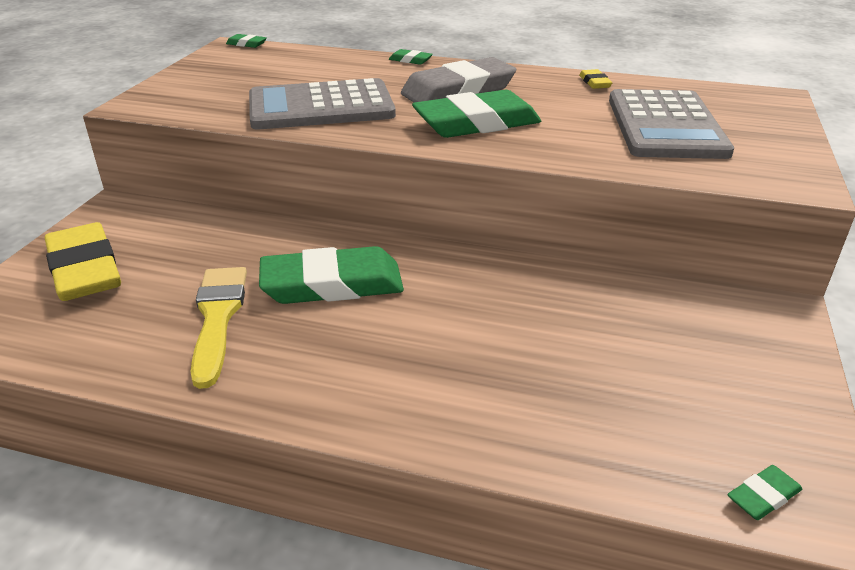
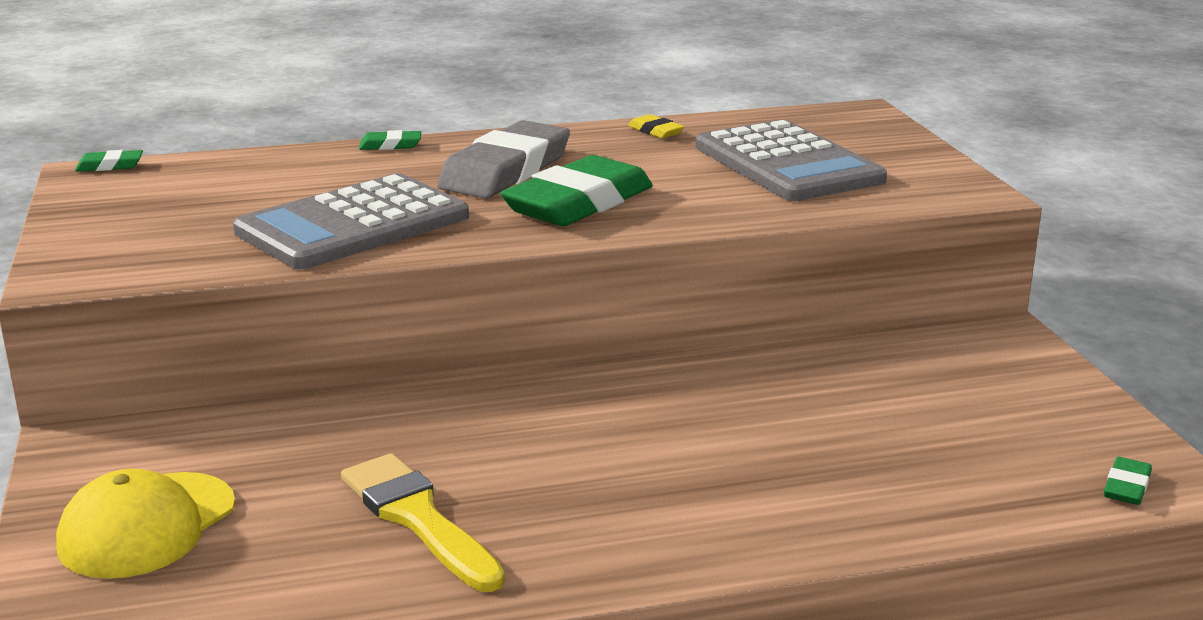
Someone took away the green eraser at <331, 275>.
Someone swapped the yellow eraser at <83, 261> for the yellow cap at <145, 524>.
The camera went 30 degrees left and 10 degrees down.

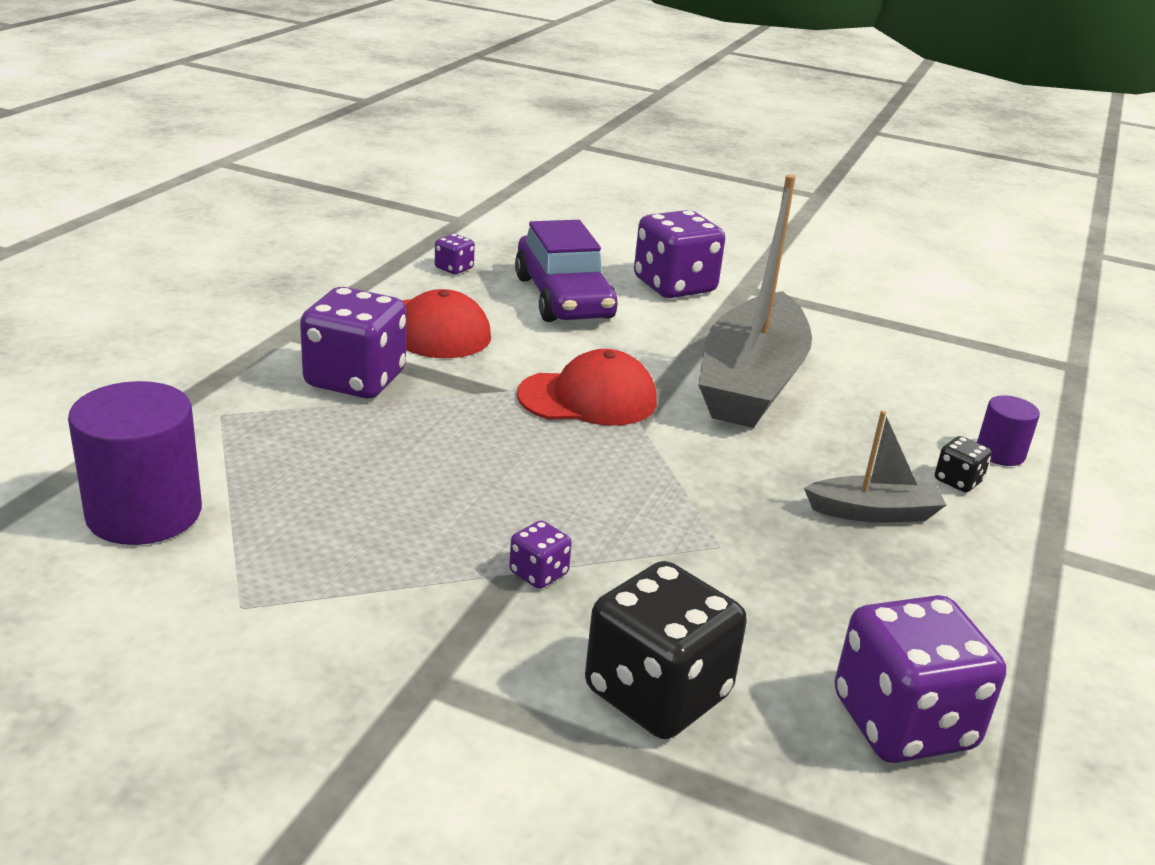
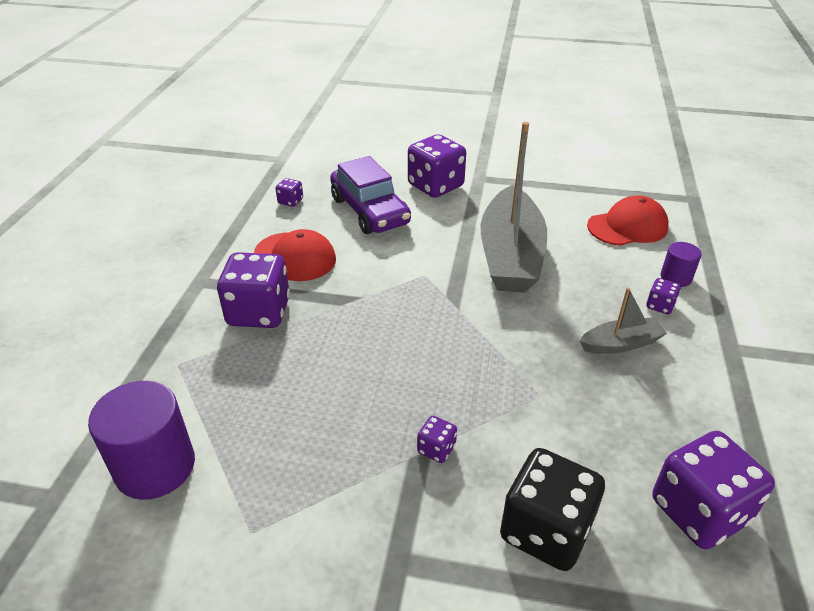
Someone carried the red cap from <587, 387> to <628, 220>.
Someone repainted the black dice at <963, 464>, which became the purple dice at <663, 296>.
The camera went 10 degrees left and 10 degrees up.

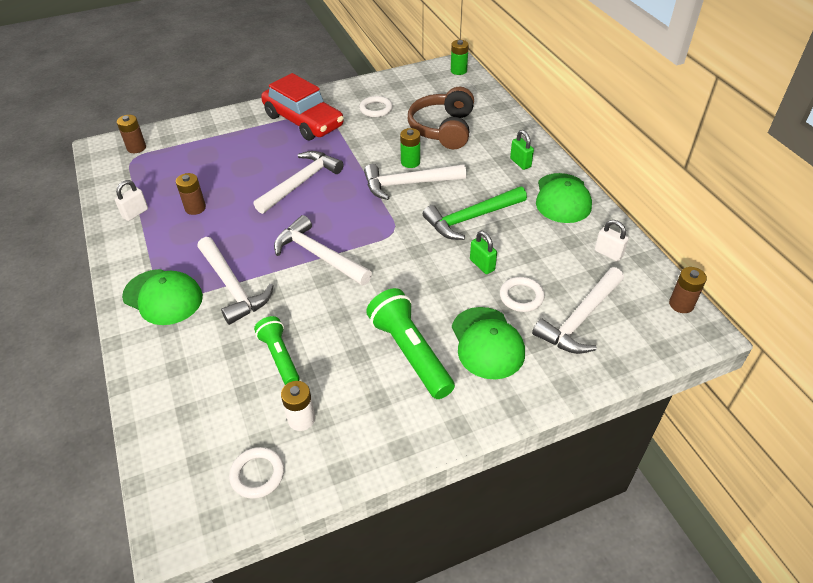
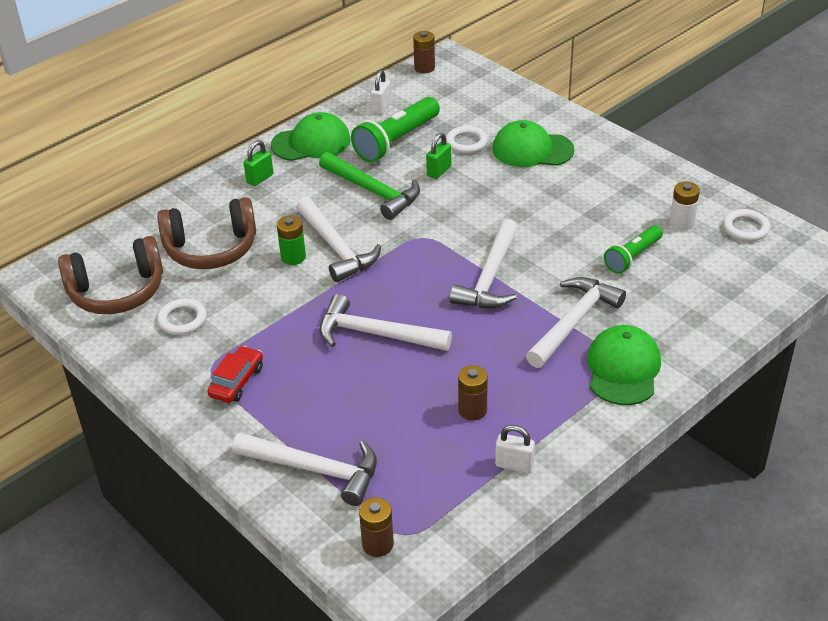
Someone took away the green battery at <460, 57>.
Someone put down the brown headphones at <110, 275>.
Someone carried the green flashlight from <410, 343> to <395, 130>.
Someone carried the white hammer from <578, 310> to <304, 469>.
Someone rotated the green cap at <488, 343> by 135 degrees counterclockwise.
Someone scaled the red car at <302, 107> by 0.50.
The camera went 110 degrees left and 5 degrees down.

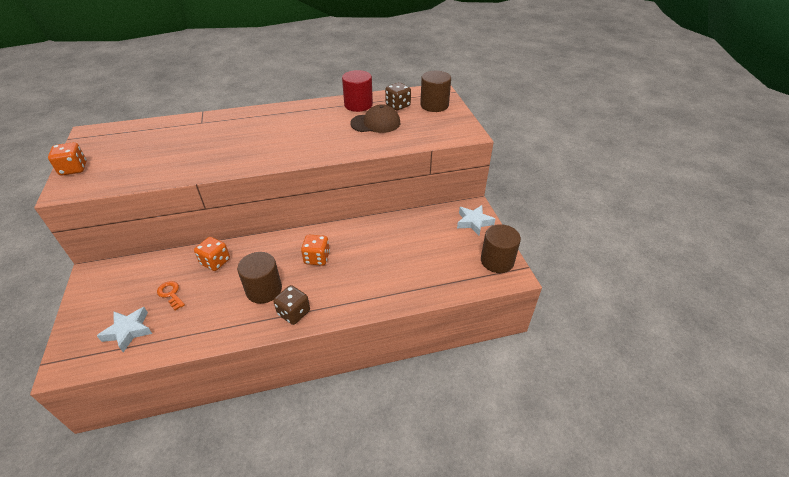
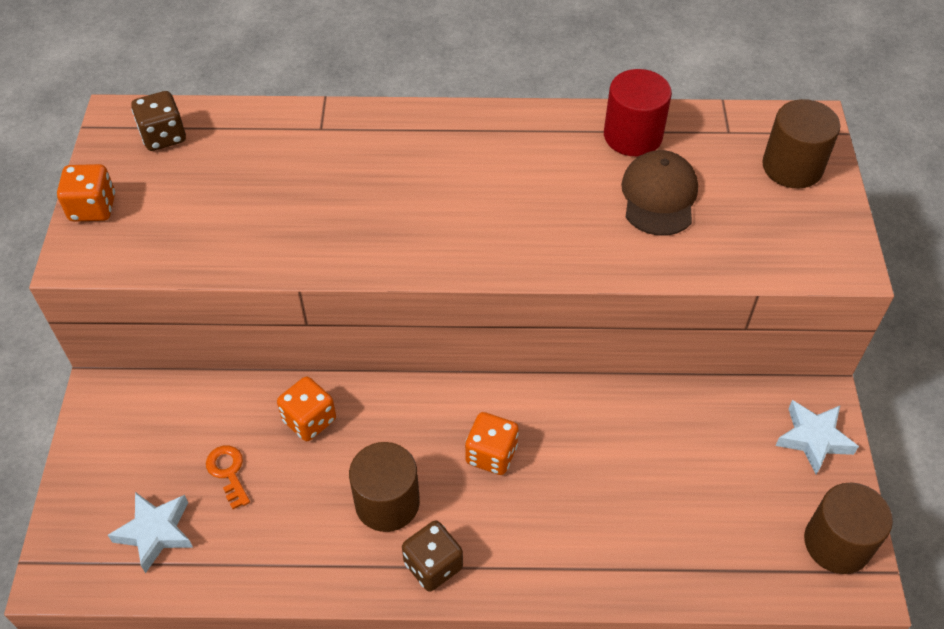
Someone carried the brown dice from <398, 96> to <158, 121>.
Someone rotated the brown cap at <375, 118> by 90 degrees counterclockwise.
The camera went 15 degrees right and 10 degrees up.

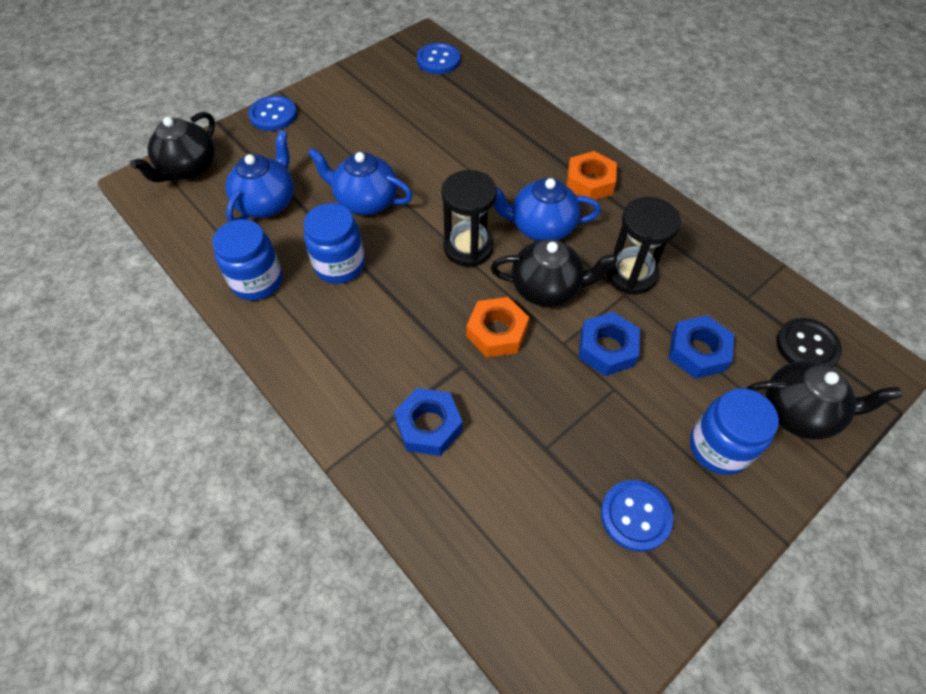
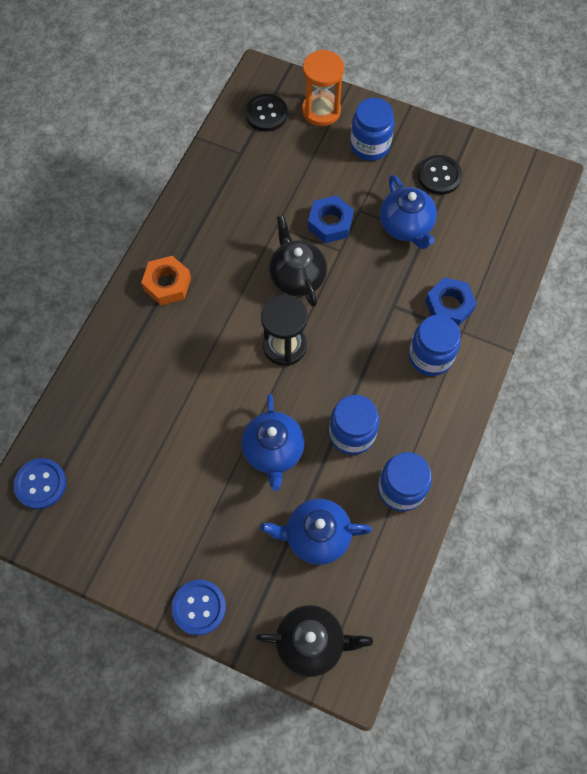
Someone took away the orange nut at <497, 327>.
Someone took away the black hourglass at <643, 245>.
Someone took away the blue nut at <701, 347>.
Someone put down the blue jar at <435, 345>.
Someone carried the blue teapot from <547, 209> to <408, 212>.
Someone swapped the black teapot at <824, 400> for the orange hourglass at <323, 88>.
Someone repainted the blue button at <637, 516>, which became the black button at <440, 175>.
The camera went 115 degrees left and 10 degrees up.

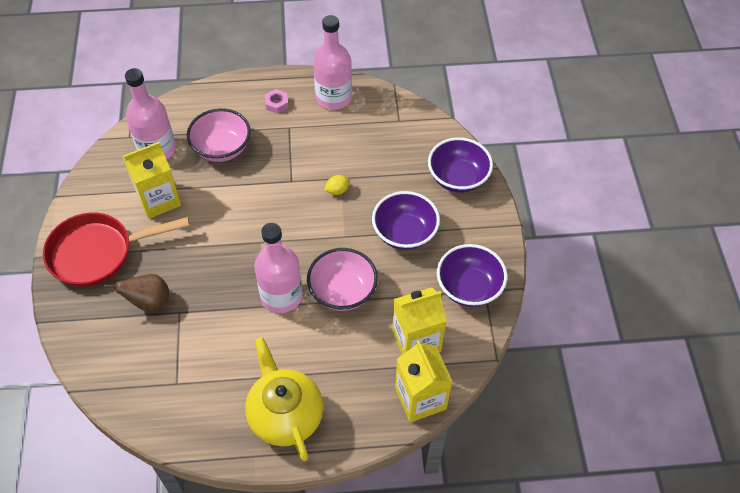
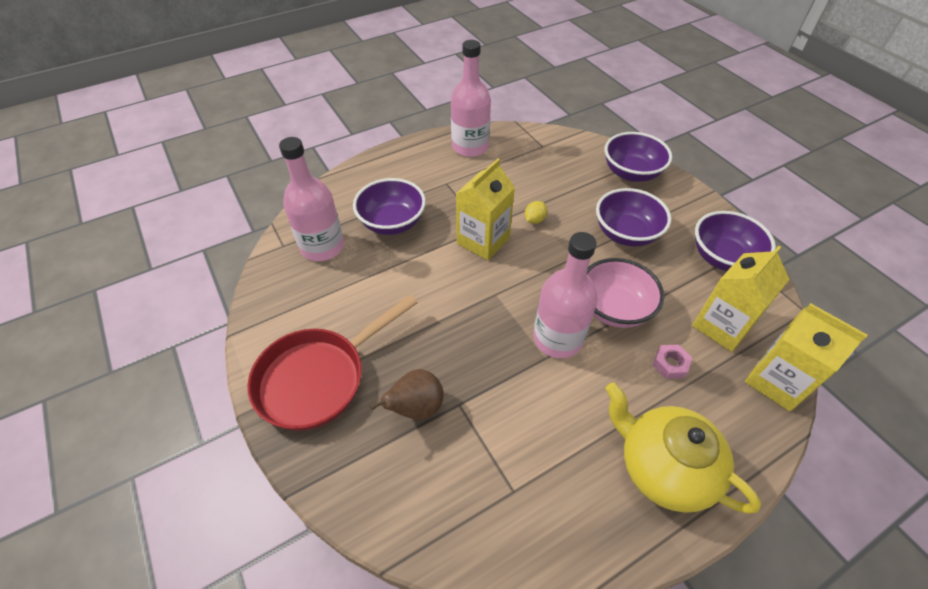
Someone carried the yellow carton from <152, 180> to <485, 209>.
Someone carried the pink nut from <276, 101> to <672, 362>.
Someone repainted the pink bowl at <219, 135>, which became the purple bowl at <389, 206>.
The camera went 25 degrees left and 5 degrees down.

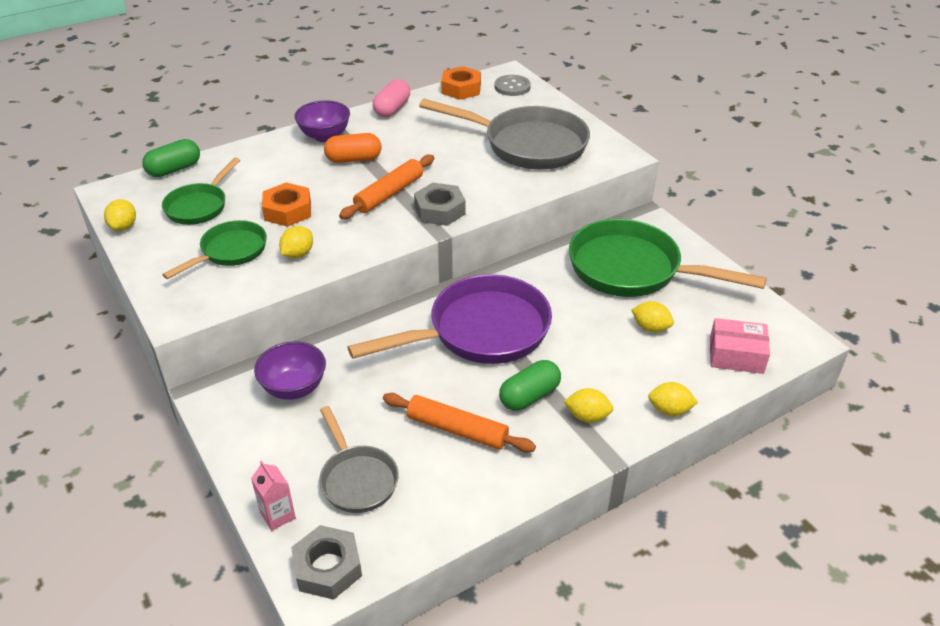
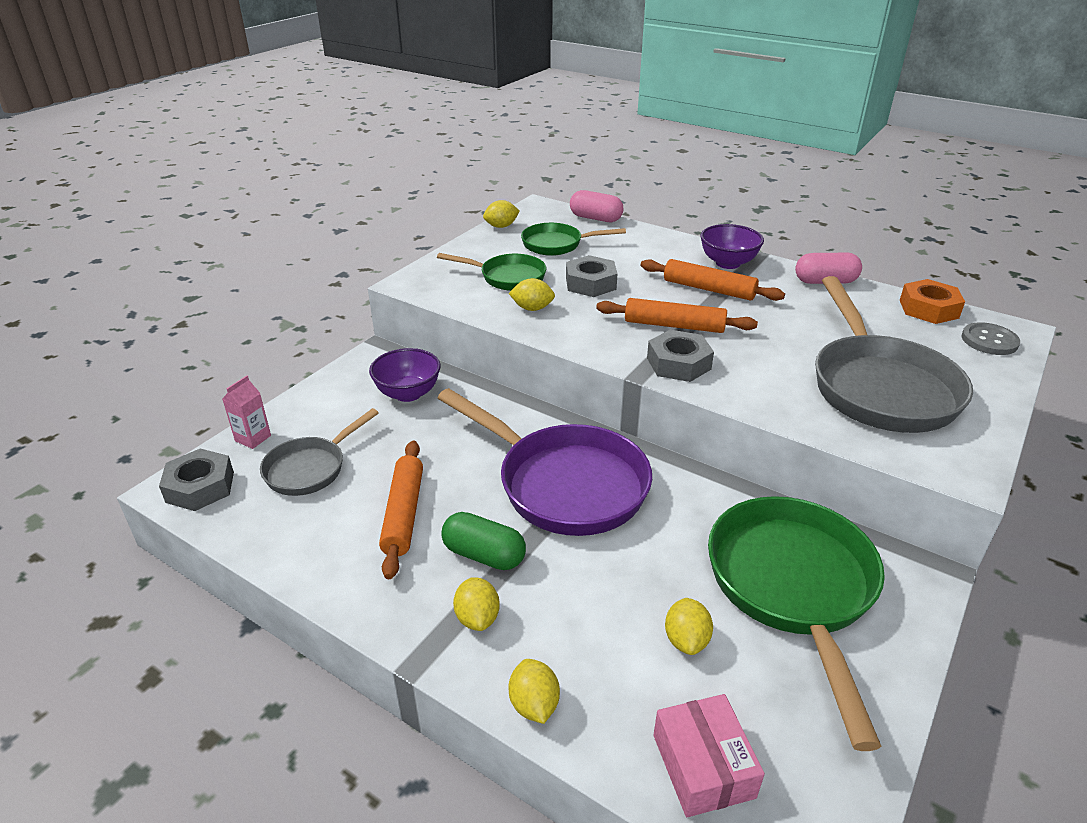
Someone swapped the orange capsule at <353, 148> for the orange rolling pin at <713, 280>.
Someone repainted the green capsule at <171, 158>, which became the pink capsule at <597, 206>.
Someone repainted the orange nut at <286, 204>, which became the grey nut at <591, 276>.
The camera went 65 degrees right and 5 degrees down.

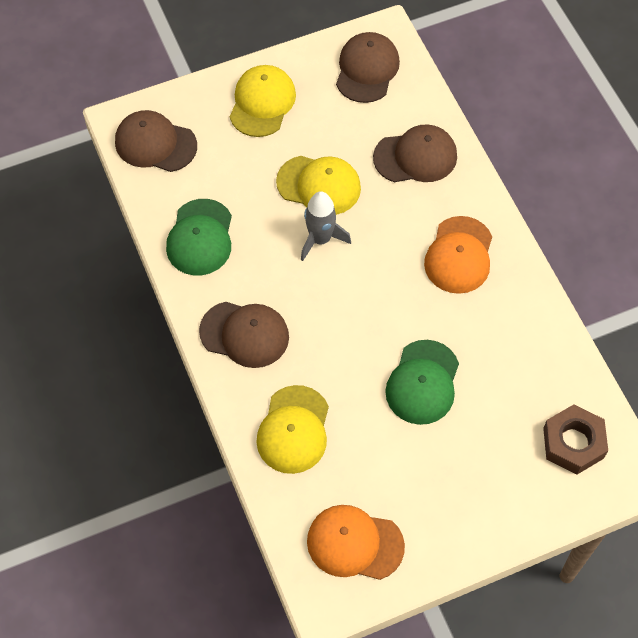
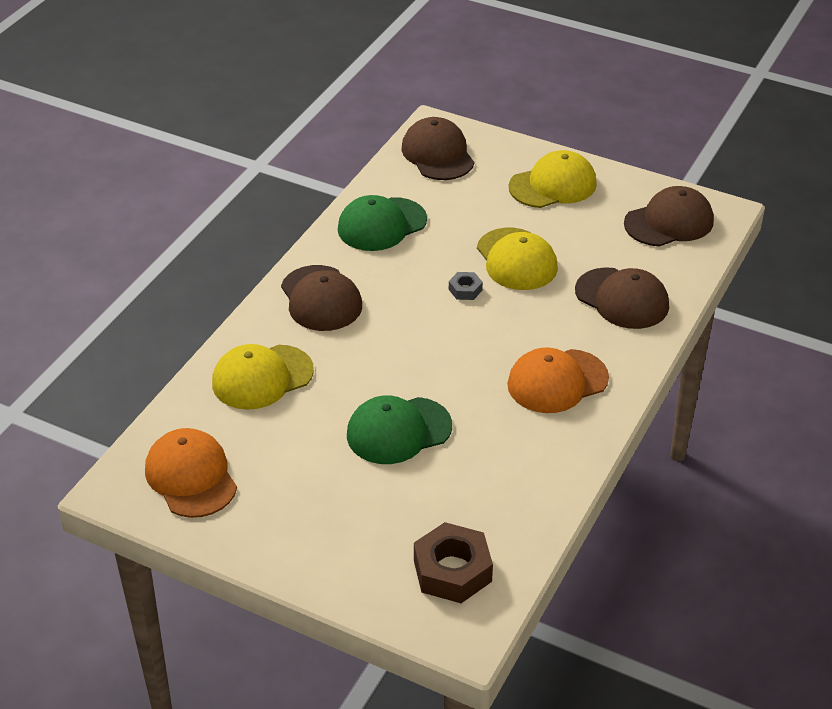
Someone swapped the grey rocket at <326, 226> for the grey nut at <466, 286>.
The camera went 50 degrees right and 20 degrees down.

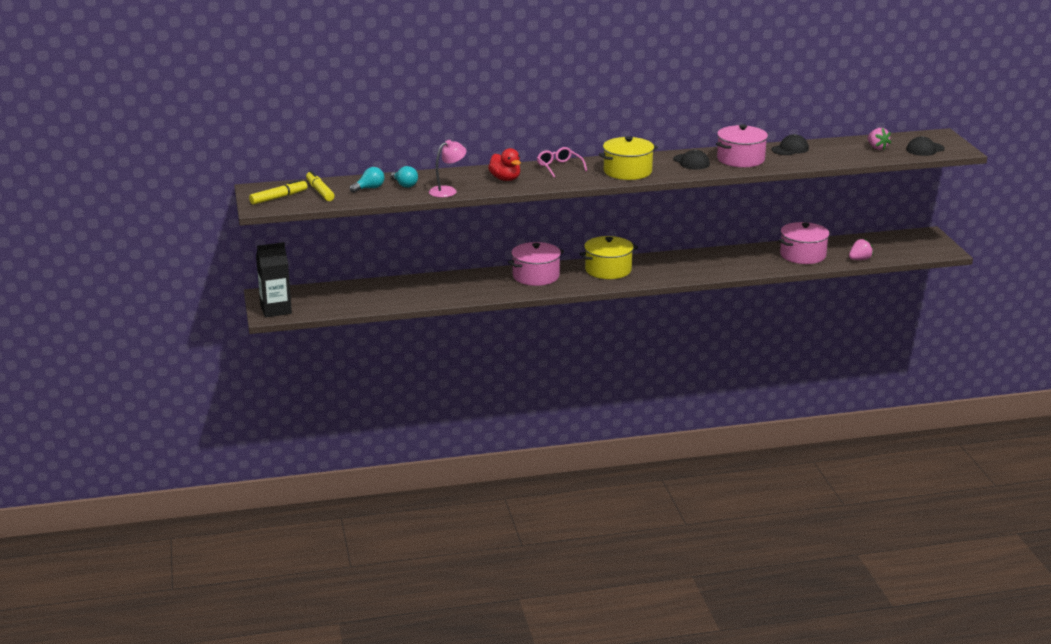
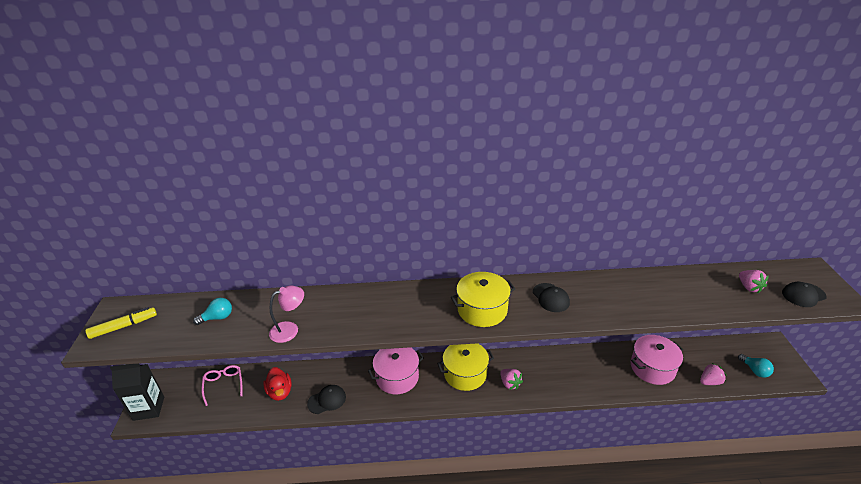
Someone took away the yellow marker at <320, 186>.
Someone took away the pink pot at <742, 145>.
Someone put down the pink strawberry at <511, 379>.
Someone carried the turquoise light bulb from <404, 177> to <756, 366>.
Someone carried the red duck from <504, 164> to <277, 384>.
Someone carried the pink glasses from <562, 162> to <221, 385>.
Someone carried the black cap from <790, 144> to <326, 399>.
The camera went 10 degrees right and 10 degrees up.

